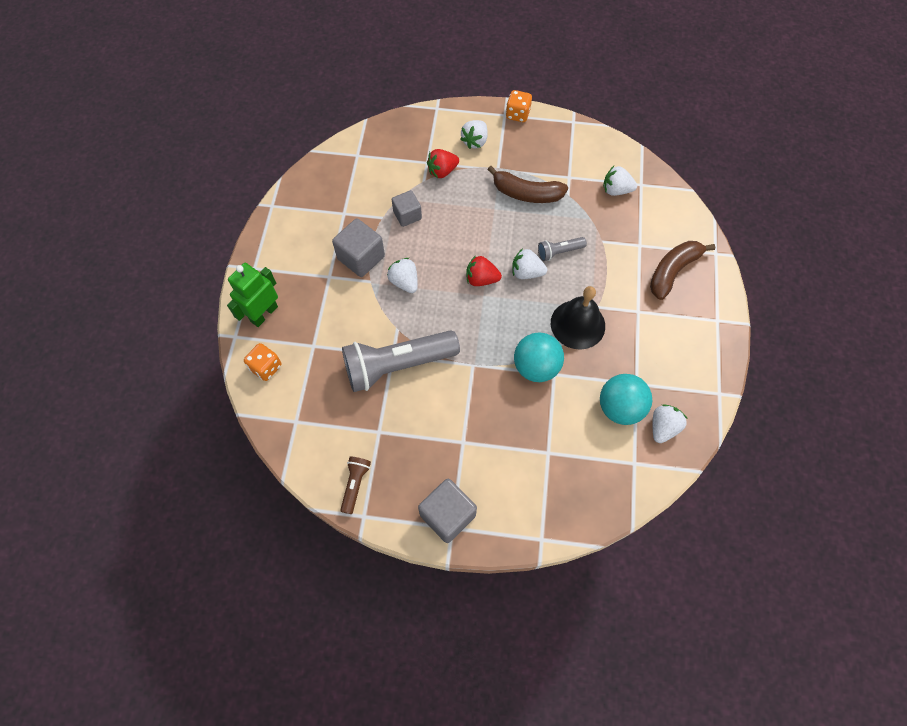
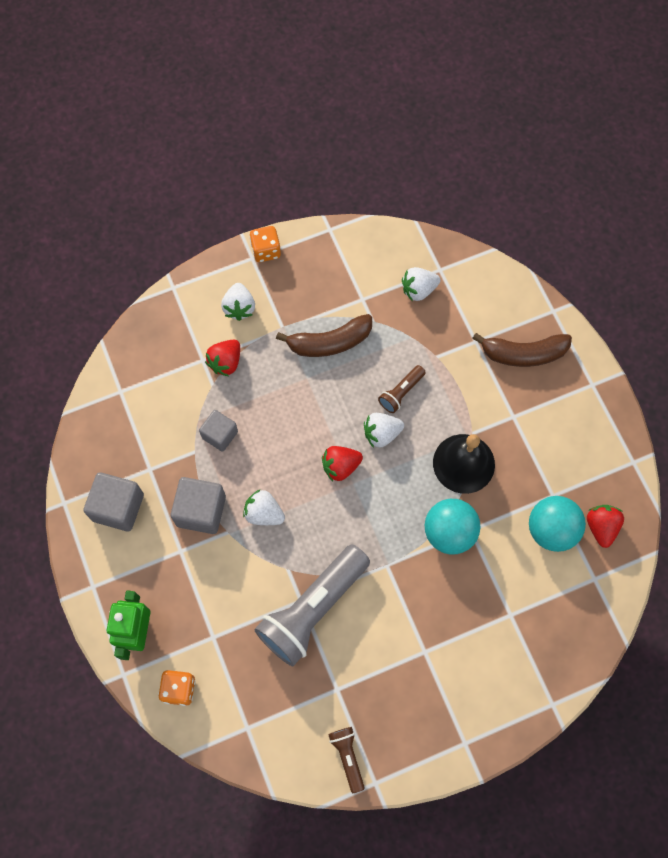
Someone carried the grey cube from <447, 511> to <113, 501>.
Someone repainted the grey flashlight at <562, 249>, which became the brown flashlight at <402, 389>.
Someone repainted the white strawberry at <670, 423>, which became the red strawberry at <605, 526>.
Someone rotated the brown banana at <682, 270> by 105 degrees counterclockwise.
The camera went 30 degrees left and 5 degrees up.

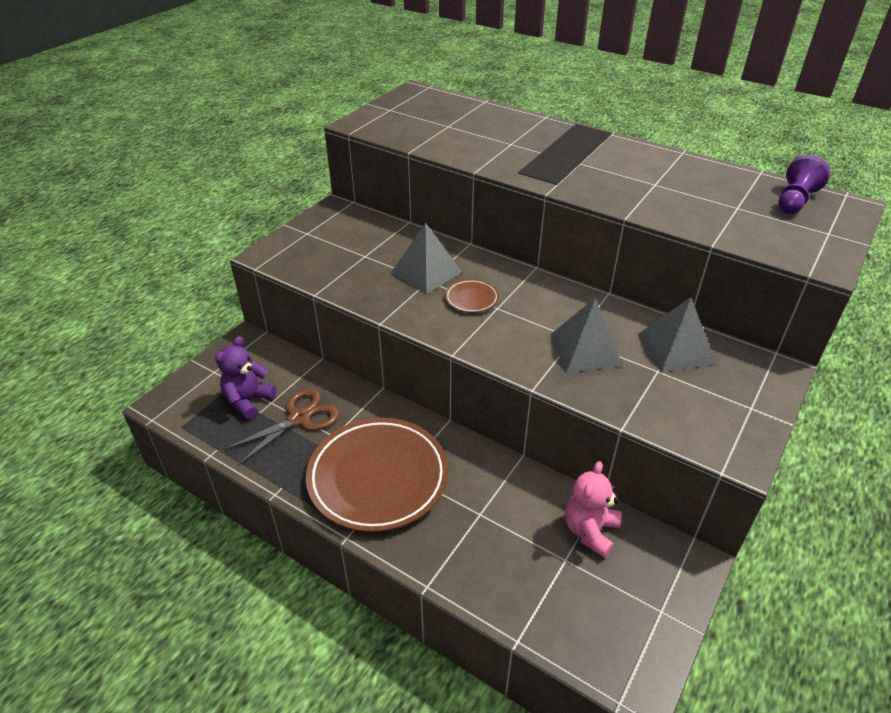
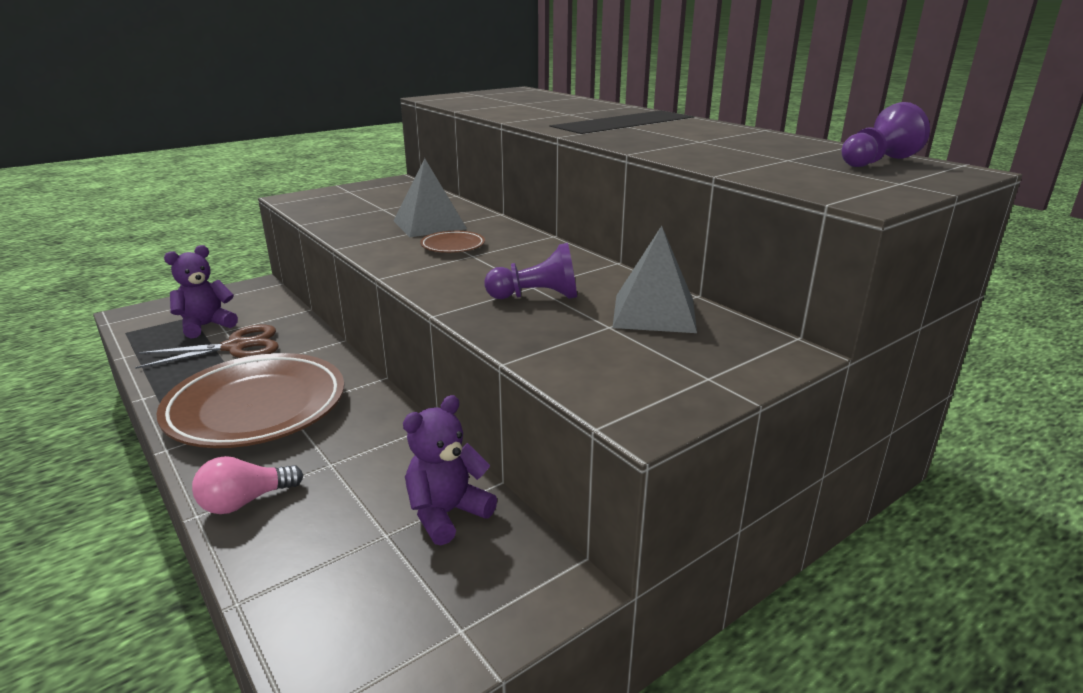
Someone put down the pink light bulb at <247, 485>.
Someone swapped the grey pyramid at <586, 335> for the purple pawn at <531, 271>.
Someone repainted the pink teddy bear at <593, 509>, which became the purple teddy bear at <450, 470>.
The camera went 20 degrees right and 15 degrees down.

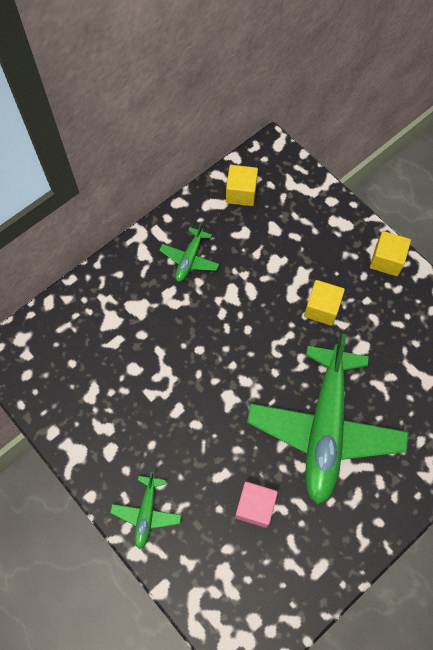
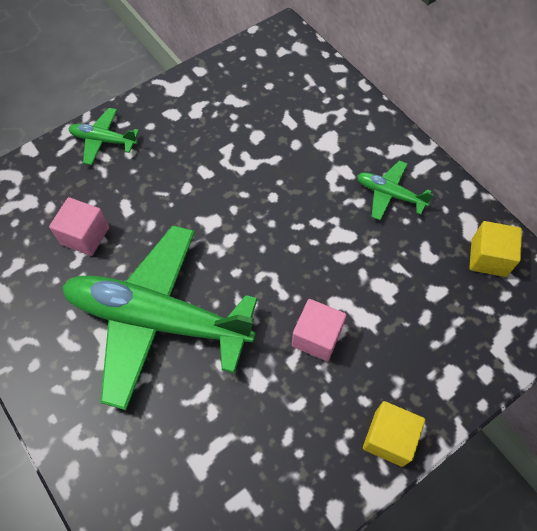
Someone repainted the yellow cube at <324, 303>, which became the pink cube at <319, 330>.
The camera went 95 degrees right and 5 degrees down.

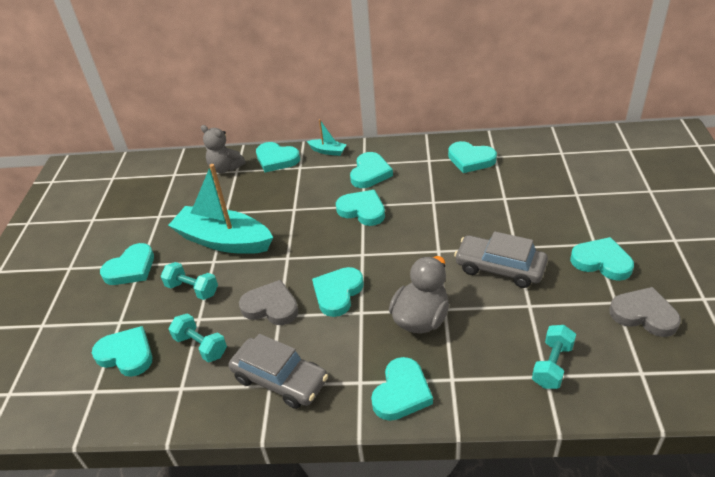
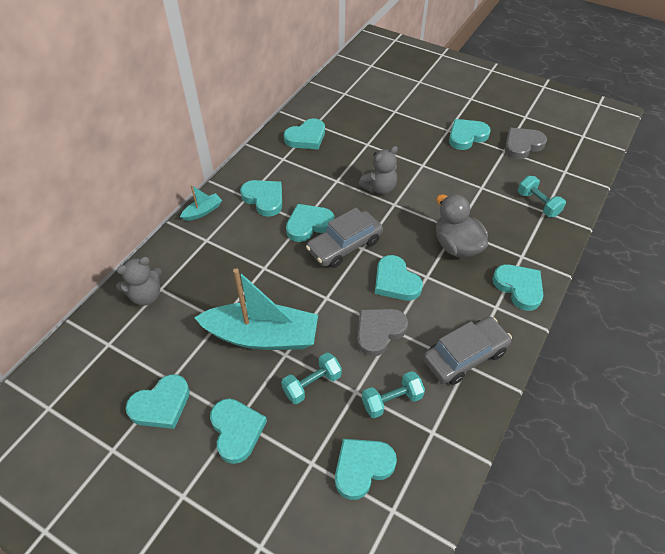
Someone put down the grey teddy bear at <378, 170>.
Someone carried the turquoise heart from <278, 157> to <157, 401>.
Someone carried the grey car from <501, 259> to <344, 238>.
Someone rotated the turquoise boat at <220, 209> by 135 degrees counterclockwise.
The camera went 65 degrees left and 10 degrees up.

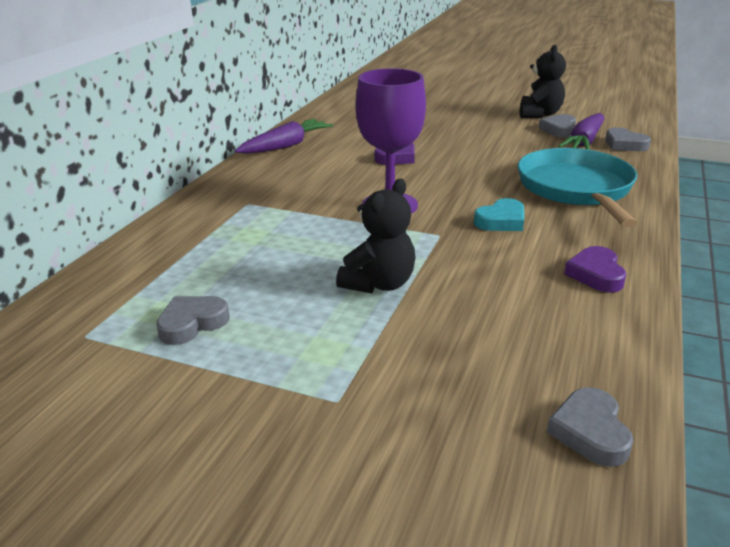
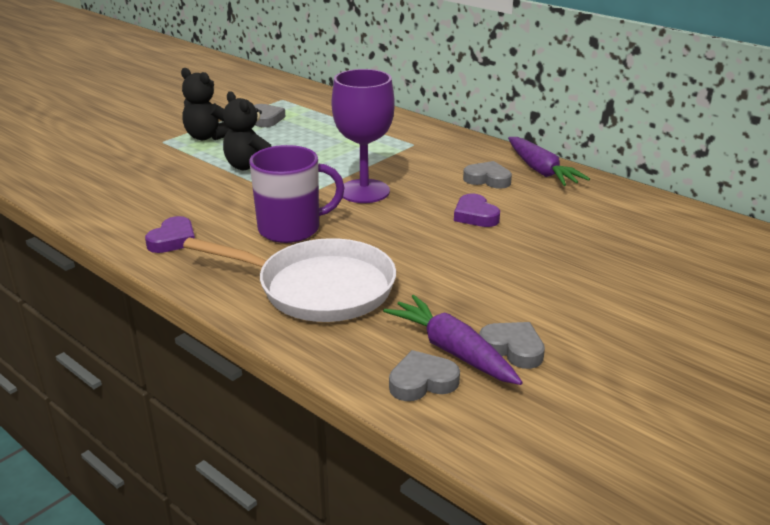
Someone carried the black teddy bear from <543, 81> to <205, 104>.
Someone carried the grey heart from <590, 427> to <487, 175>.
Someone swapped the turquoise heart at <499, 214> for the purple mug at <297, 194>.
Someone repainted the turquoise pan at <577, 187>, which became the white pan at <289, 280>.
Someone rotated the purple heart at <595, 269> by 90 degrees clockwise.
The camera went 110 degrees right and 0 degrees up.

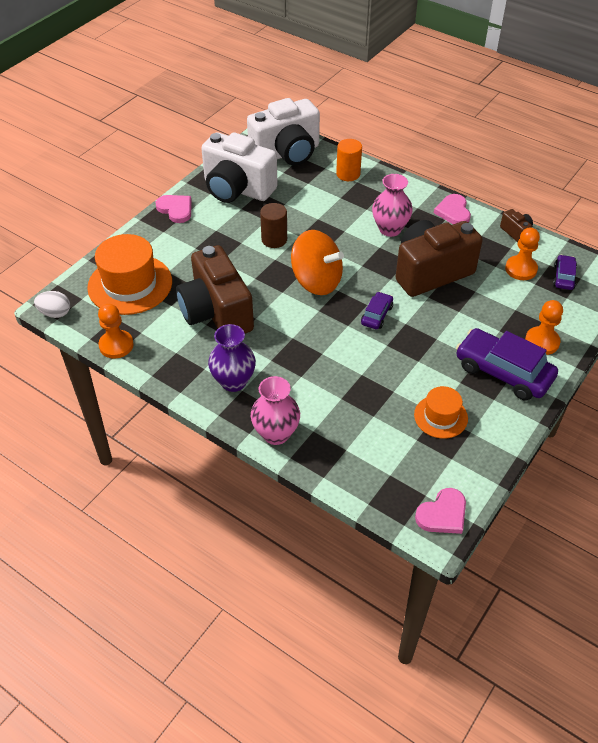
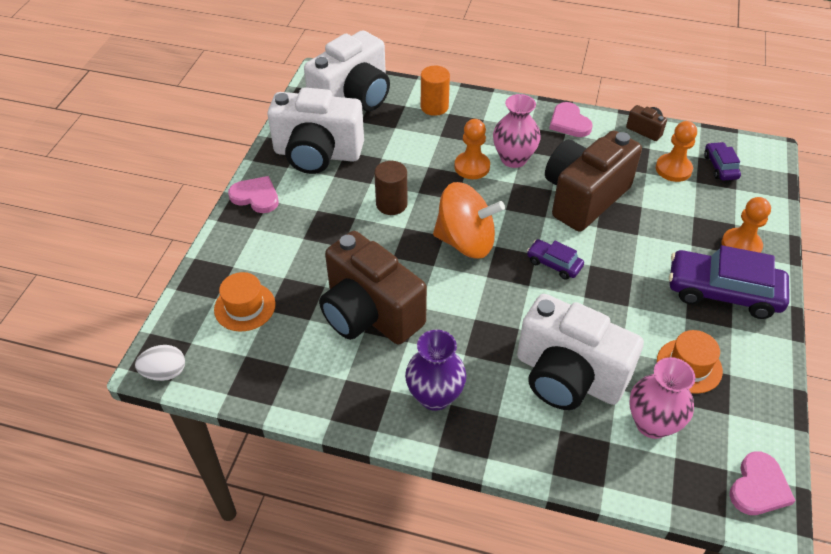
Someone put down the white camera at <580, 352>.
Someone carried the orange pawn from <116, 331> to <472, 149>.
Someone carried the pink vase from <275, 410> to <662, 398>.
Someone rotated the purple car at <377, 310> by 60 degrees counterclockwise.
Someone scaled the orange hat at <129, 274> by 0.56.
The camera went 20 degrees left and 0 degrees up.

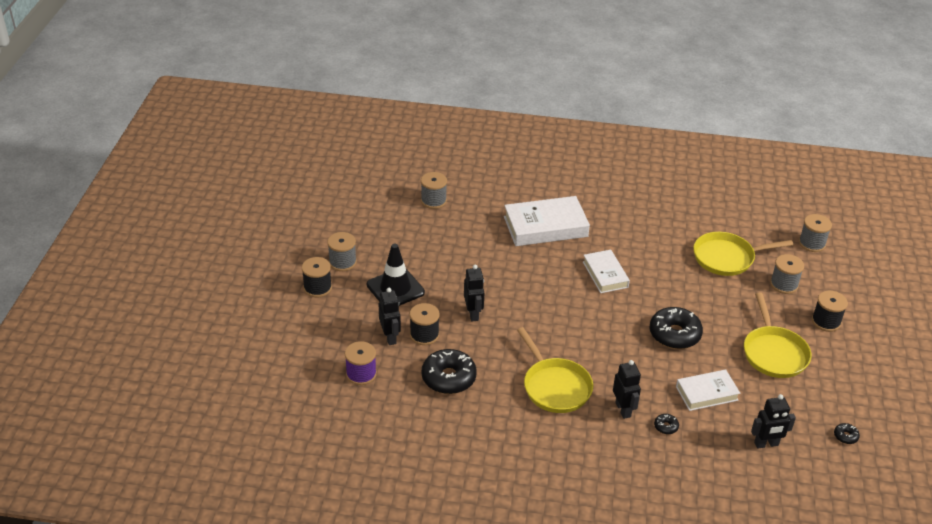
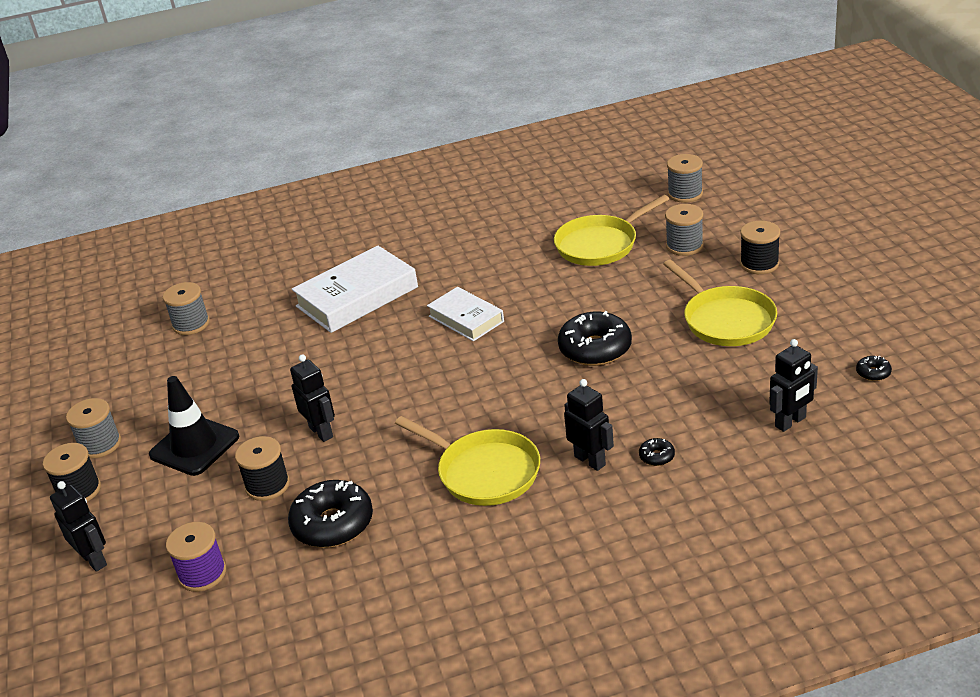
Someone took away the white book at <708, 390>.
Someone carried the black robot from <390, 316> to <78, 526>.
The camera went 20 degrees left and 5 degrees down.

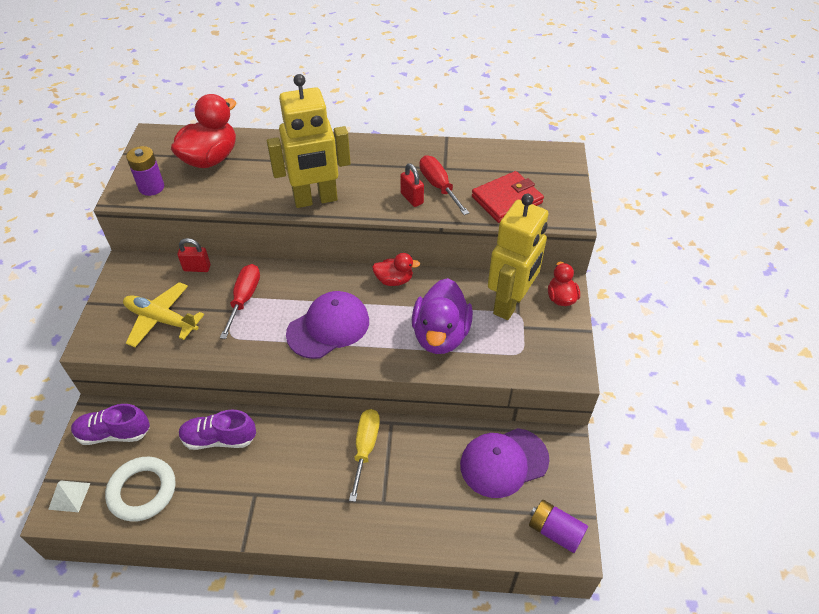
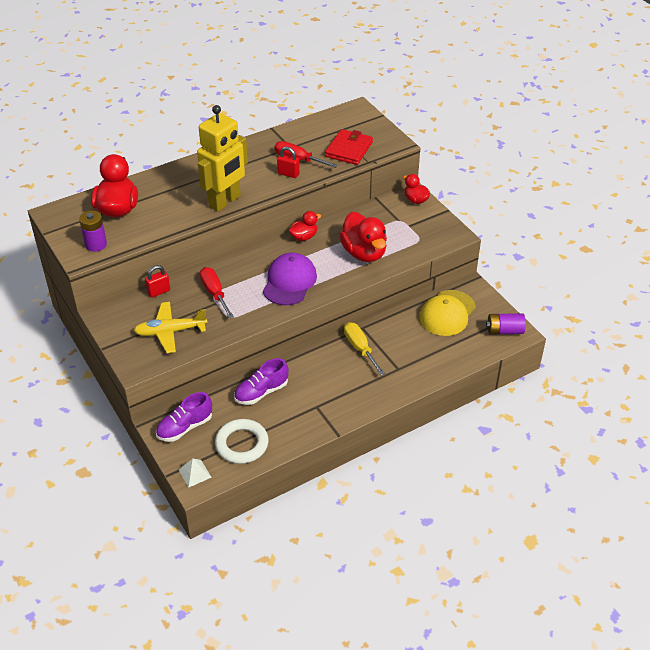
Someone took away the yellow robot at <518, 257>.
Someone repainted the purple duck at <442, 316>, which became the red duck at <363, 237>.
Someone repainted the purple cap at <504, 463>, which became the yellow cap at <447, 313>.
The camera went 35 degrees left and 5 degrees down.

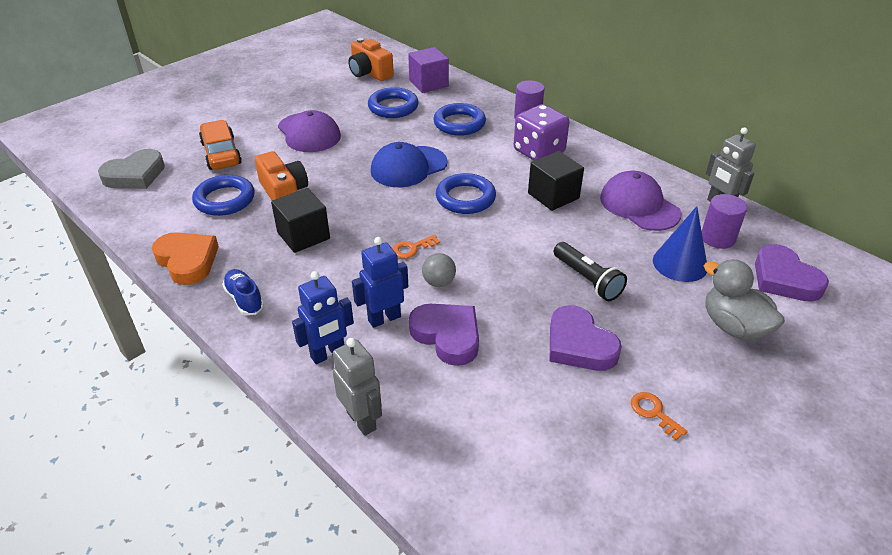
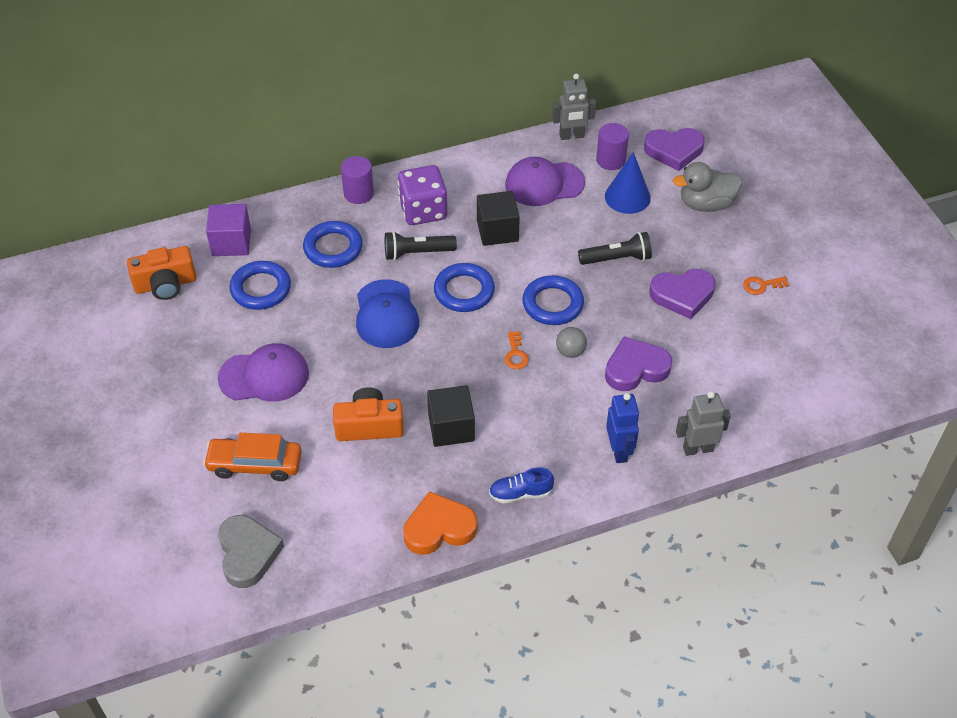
Someone took away the blue robot at <380, 282>.
Someone put down the black flashlight at <421, 246>.
Someone carried the blue ring from <223, 195> to <553, 300>.
The camera went 65 degrees left and 10 degrees up.

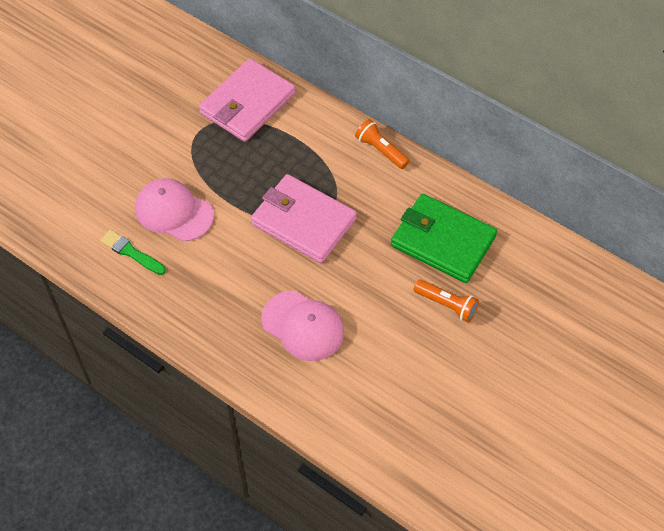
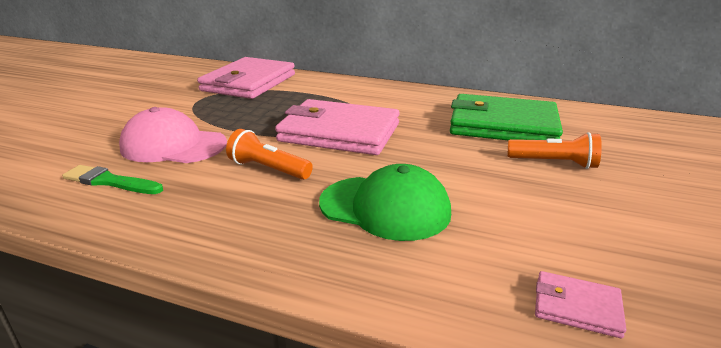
Someone put down the pink wallet at <580, 304>.
Someone carried the orange flashlight from <382, 144> to <269, 154>.
Someone repainted the pink cap at <303, 326>, which became the green cap at <385, 202>.
The camera went 15 degrees left and 30 degrees down.

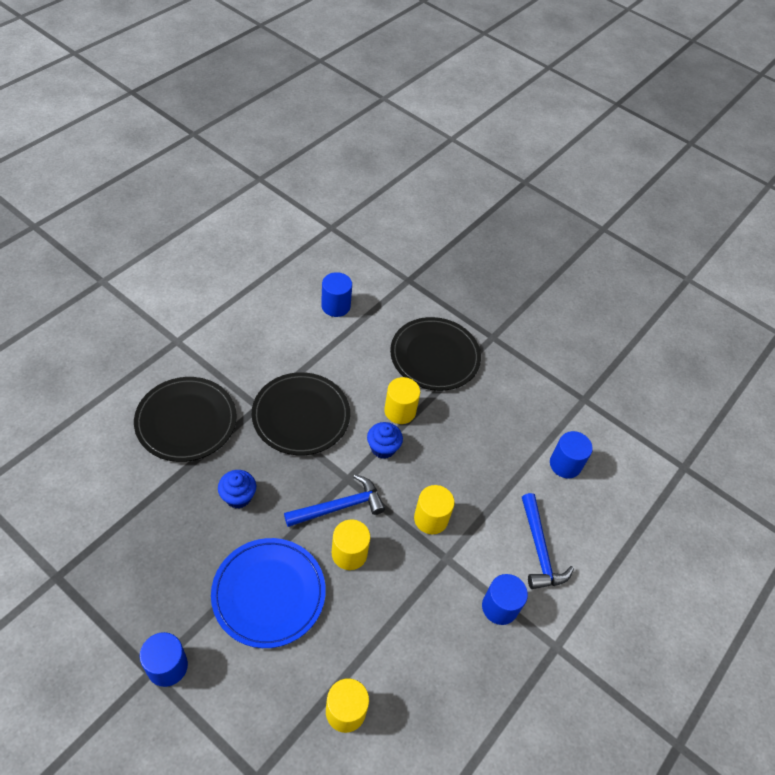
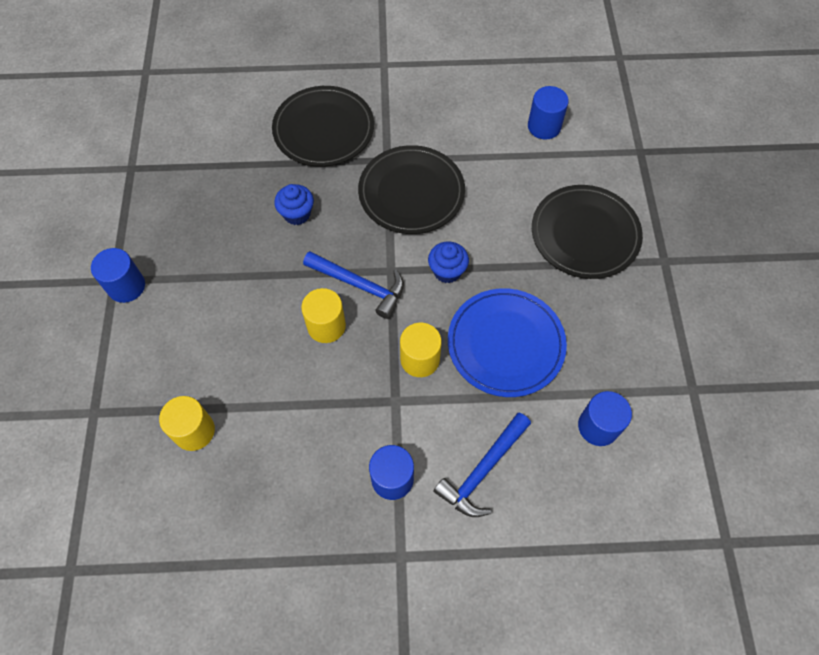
Someone took away the yellow cylinder at <402, 400>.
Someone carried the blue plate from <268, 593> to <507, 342>.
The camera went 55 degrees right and 10 degrees up.

